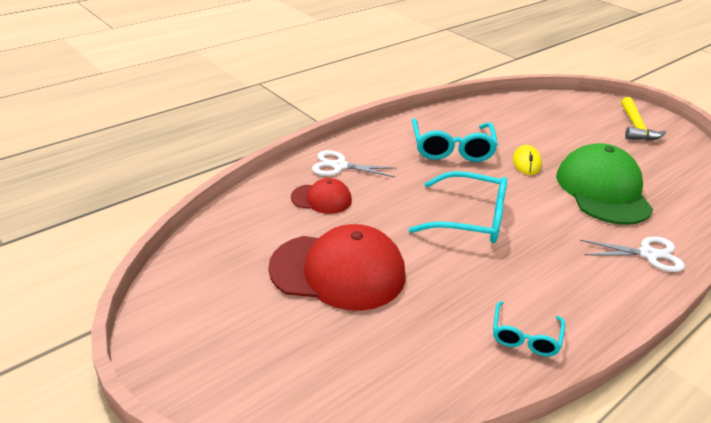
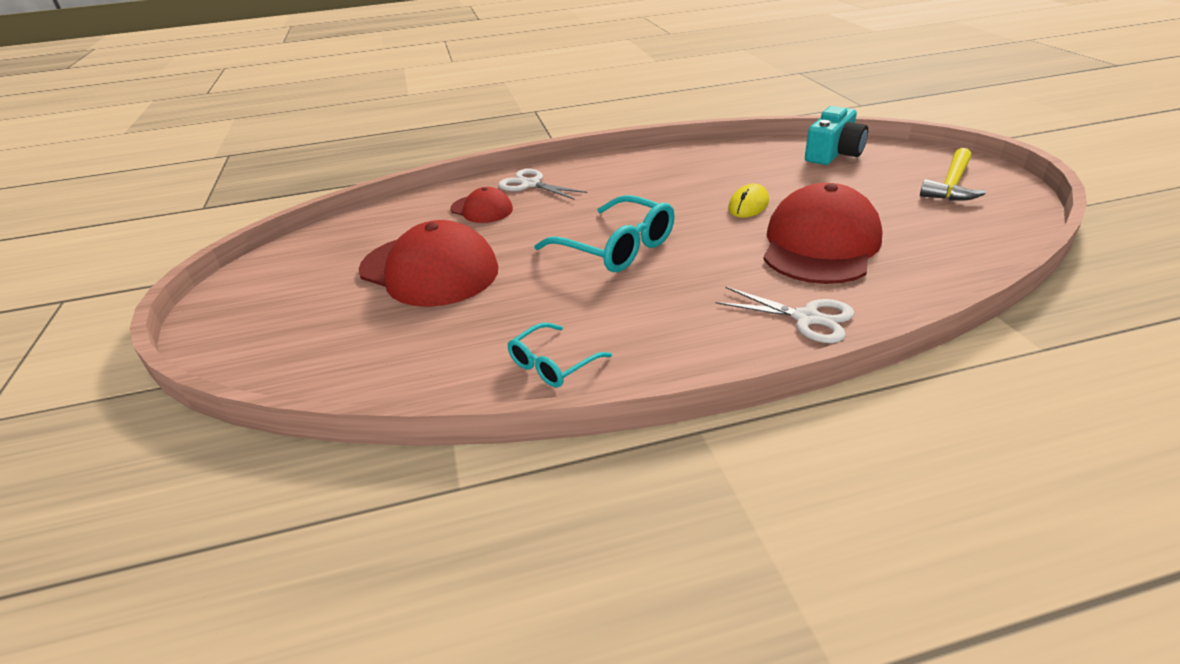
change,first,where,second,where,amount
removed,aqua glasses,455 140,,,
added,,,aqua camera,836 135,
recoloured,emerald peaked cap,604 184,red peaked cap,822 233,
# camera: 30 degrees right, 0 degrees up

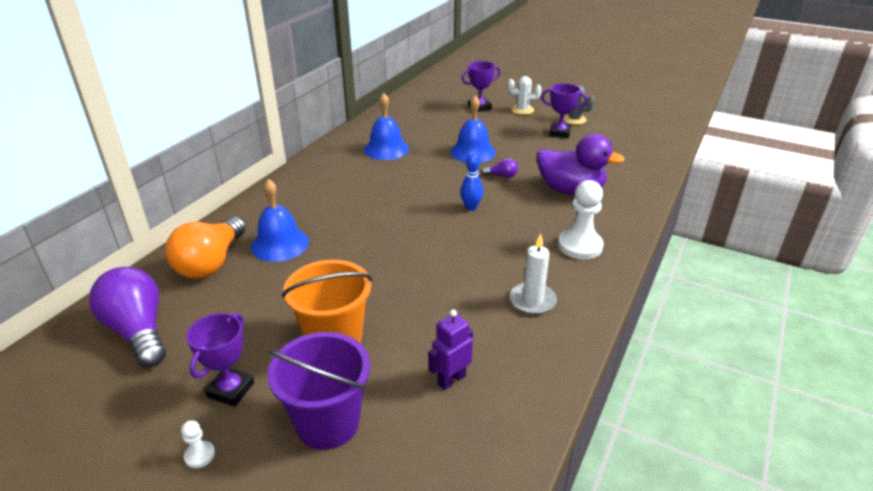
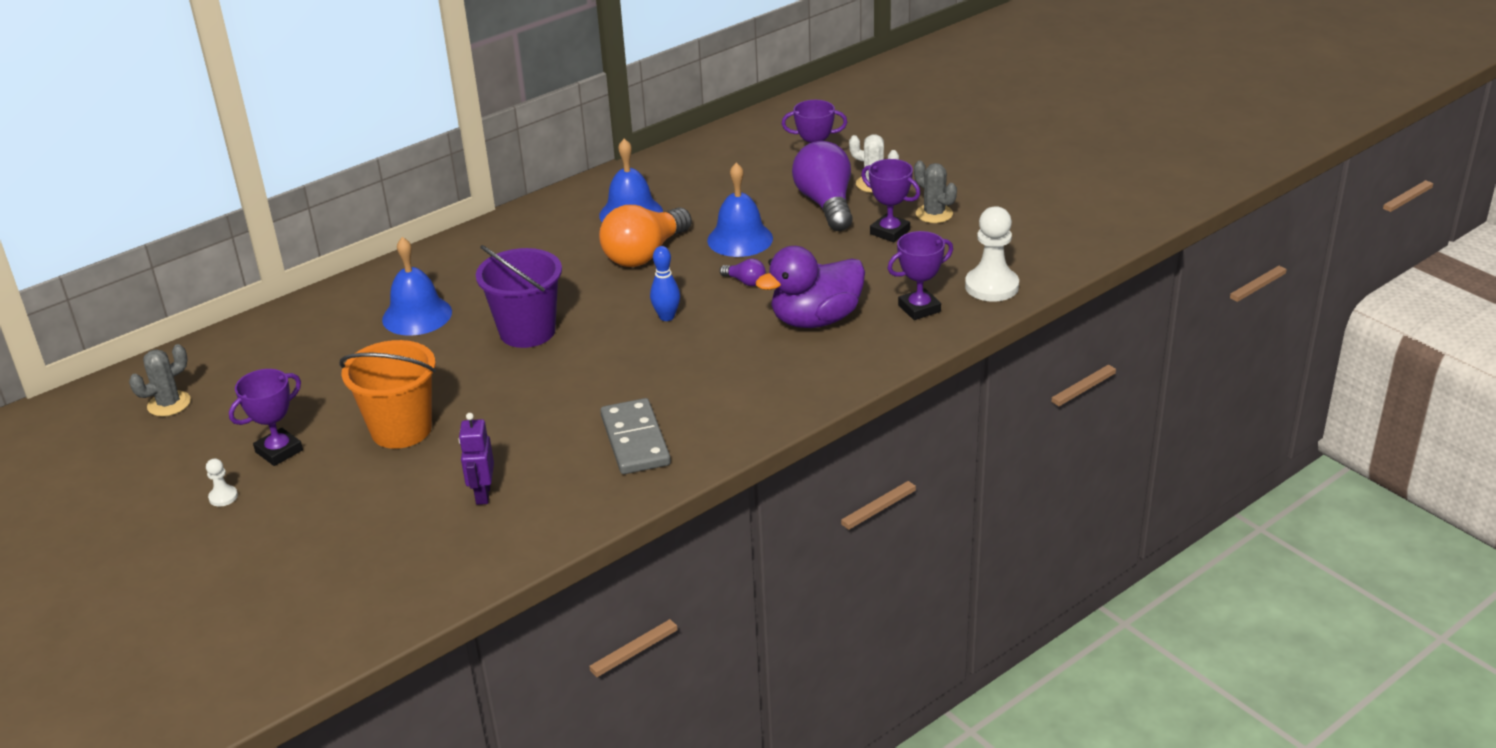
change,first,where,second,where,amount
added,,,grey prickly plant,160 380,
added,,,purple prize cup,920 275,
moved,purple lightbulb,127 317,,822 186,
moved,orange-coloured lightbulb,205 247,,645 236,
moved,purple sand bucket,319 391,,519 296,
moved,snow-white pawn,581 219,,992 254,
replaced,snow-white wax candle,533 274,grey domino piece,635 436,
turned,purple robot figure,450 350,,476 459,75 degrees counterclockwise
turned,purple toy duck,581 164,,810 287,105 degrees clockwise
# camera: 25 degrees right, 0 degrees up

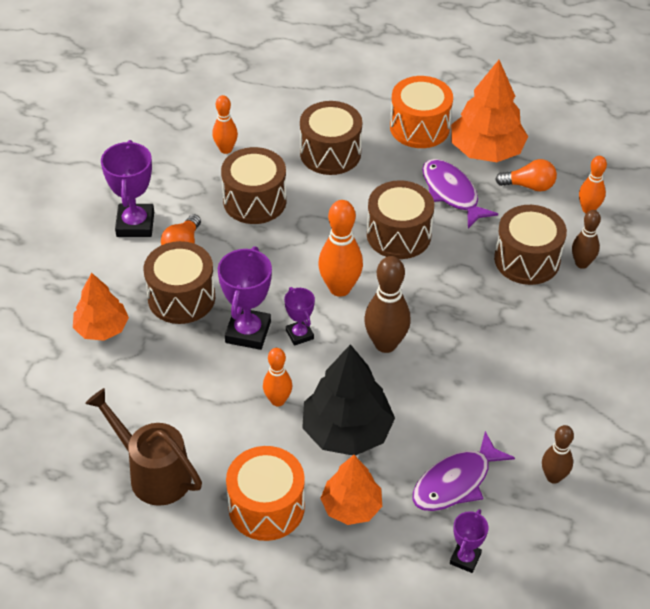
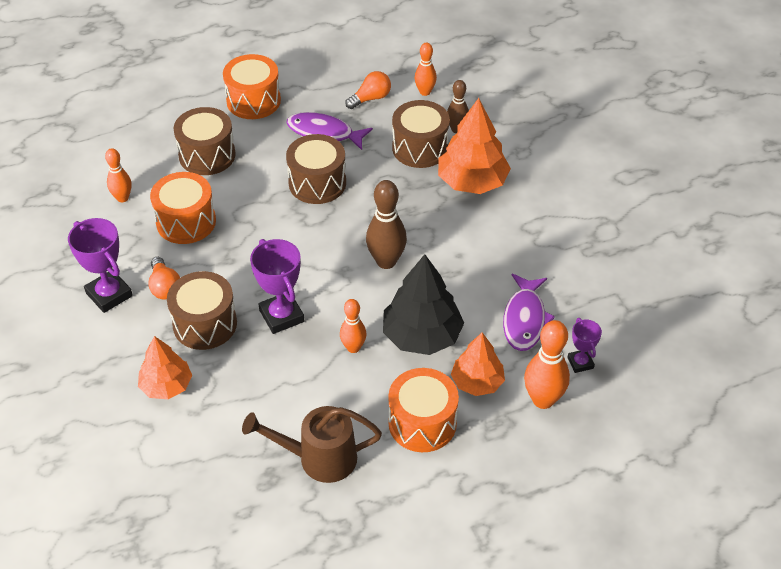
change,first,where,second,where,amount
removed,purple prize cup,299 316,,,
removed,brown tenpin,558 454,,,
moved,orange-coloured tenpin,340 248,,547 364,
moved,orange-coloured fir tree,489 111,,474 146,
recoloured,brown drum,253 185,orange-coloured drum,183 208,
# camera: 40 degrees left, 0 degrees up

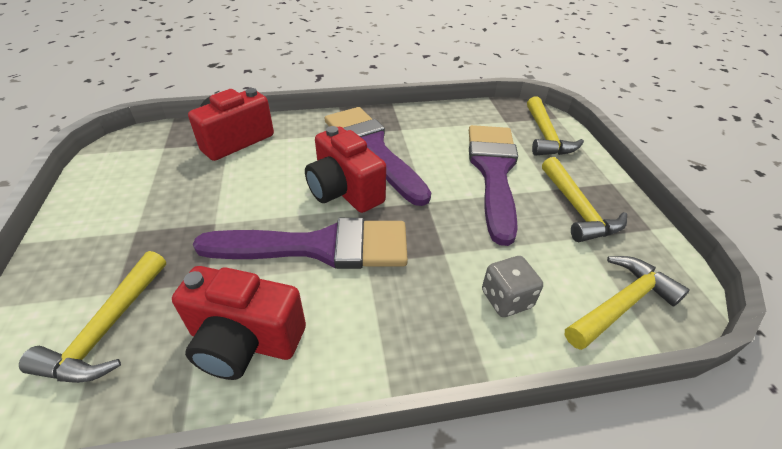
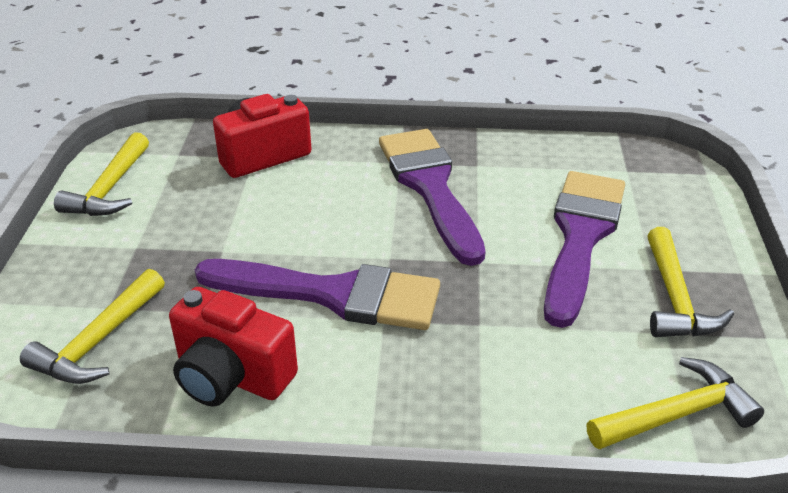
change,first,where,second,where,amount
removed,red camera,345 169,,,
removed,grey game die,512 286,,,
moved,yellow claw hammer,555 126,,101 174,
# camera: 15 degrees right, 5 degrees down

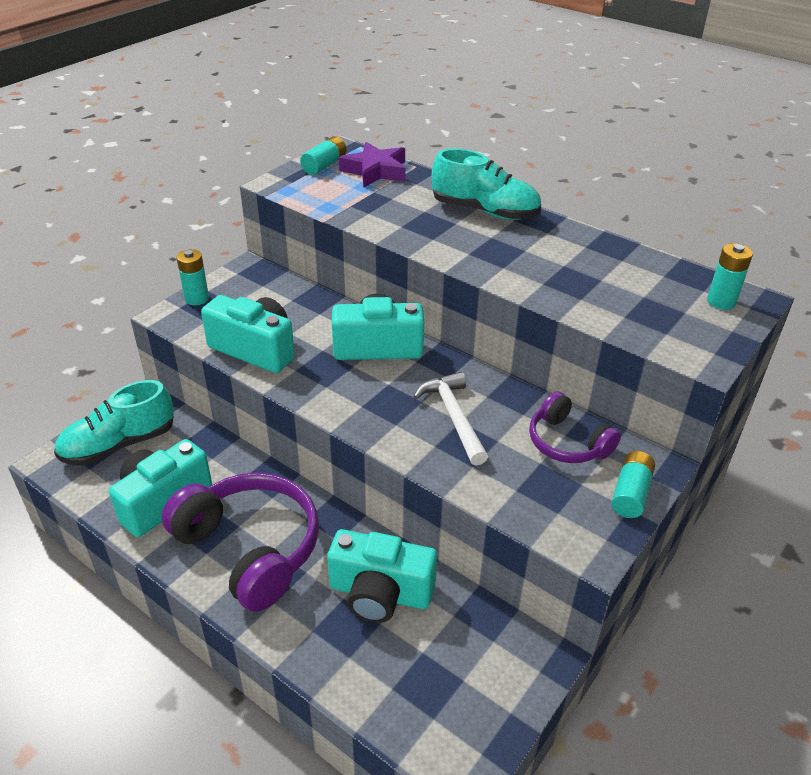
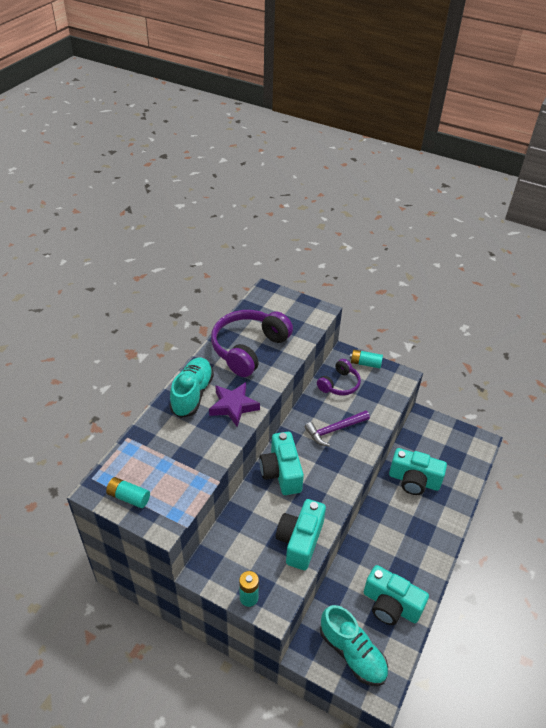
change,first,where,second,where,amount
removed,aqua AA battery,730 276,,,
moved,purple headphones,240 542,,252 343,
moved,purple star,372 165,,234 404,
recoloured,snow-white claw hammer,450 419,purple claw hammer,337 428,
turned,aqua camera,382 576,,418 471,105 degrees clockwise
# camera: 100 degrees left, 5 degrees up

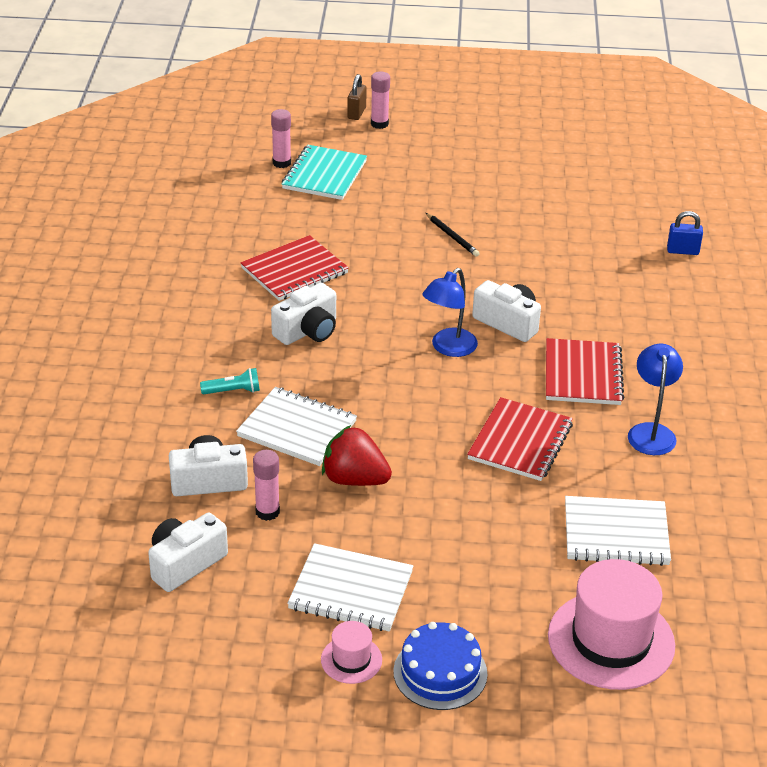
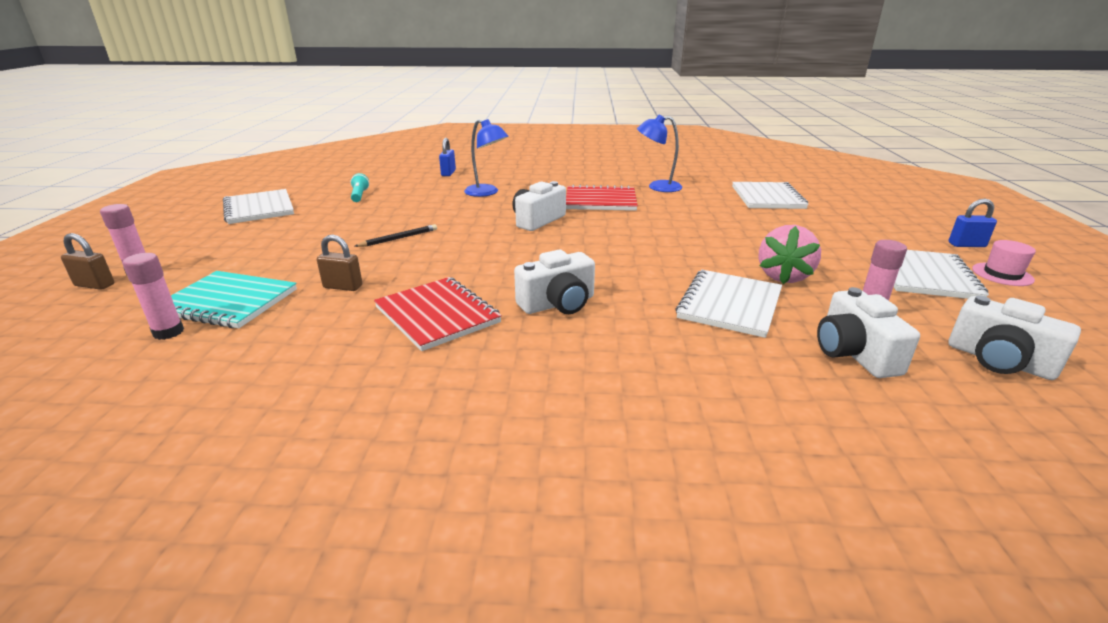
change,first,where,second,where,amount
removed,red notepad,520 439,,,
removed,rose-pink top hat,611 624,,,
added,,,snow-white notepad,258 206,
added,,,brown padlock,339 263,
moved,aqua torch,230 381,,359 187,
moved,blue lamp,450 312,,486 158,
replaced,blue cake,440 666,blue padlock,973 222,
recoloured,red strawberry,357 455,rose-pink strawberry,789 254,
turned,snow-white camera,303 314,,554 282,105 degrees clockwise
# camera: 90 degrees left, 10 degrees down

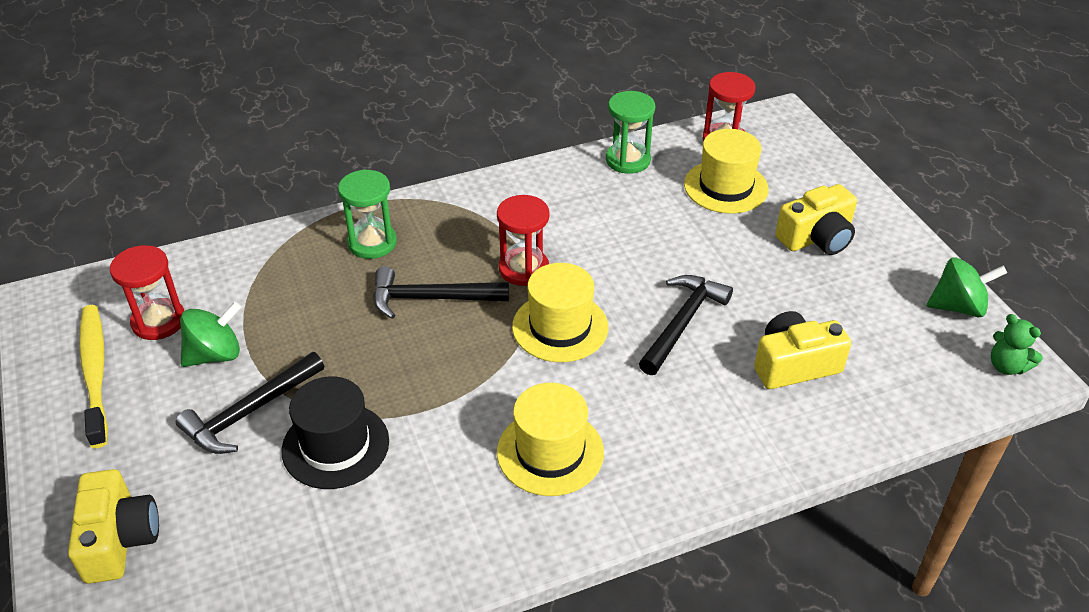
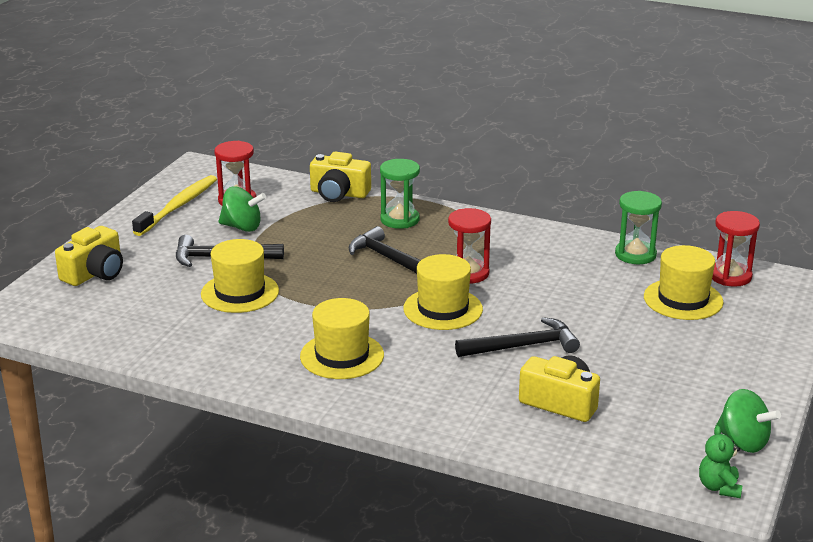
change,first,where,second,where,amount
moved,yellow camera,816 219,,340 177,
recoloured,ebony top hat,335 432,yellow top hat,240 276,
# camera: 45 degrees right, 15 degrees down

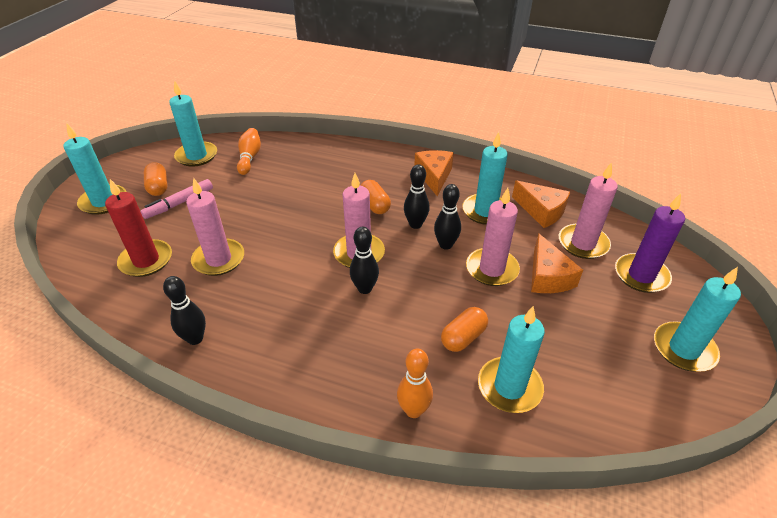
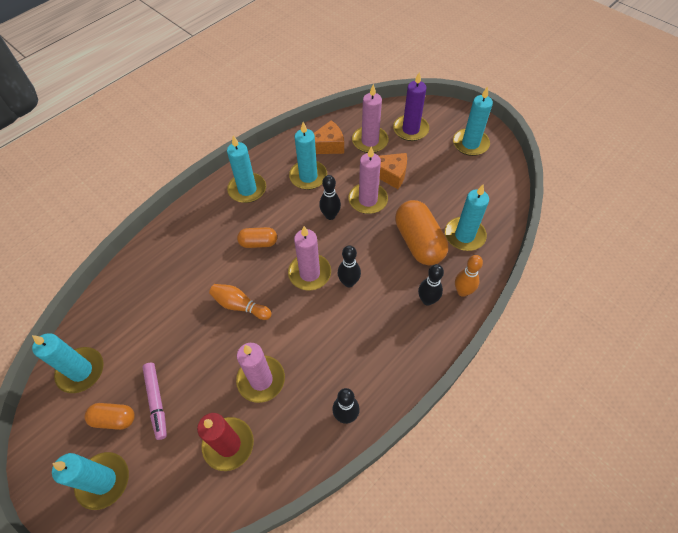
change,first,where,second,where,amount
moved,orange-coloured tenpin,249 151,,240 302,
moved,ebony tenpin,417 196,,431 284,
replaced,orange-coloured piece of cheese,434 173,aqua wax candle,246 169,
resized,orange-coloured pill,464 329,,421 232,x1.82
# camera: 65 degrees left, 15 degrees up

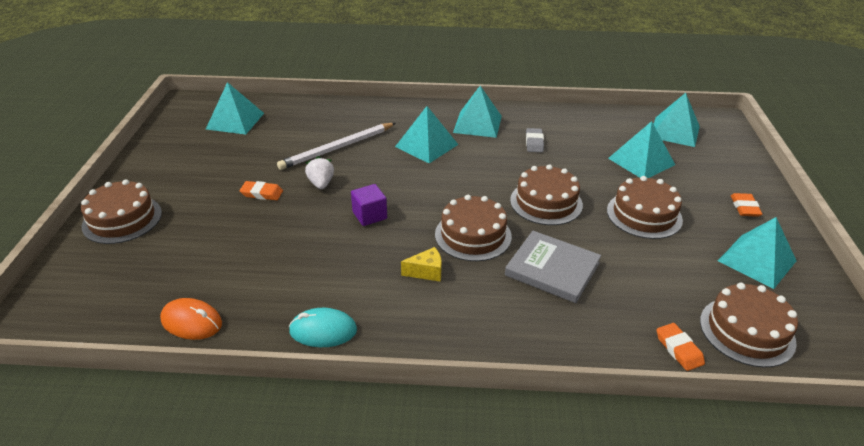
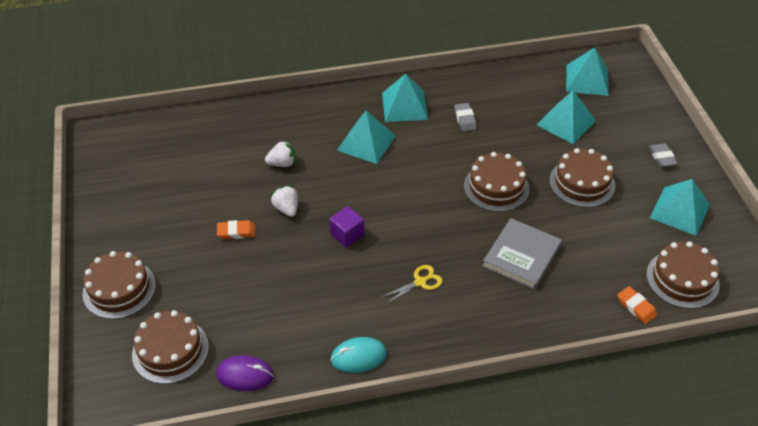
change,first,where,second,where,amount
removed,aqua solid pyramid,235 108,,,
moved,brown cake,473 228,,170 347,
replaced,snow-white pencil,336 146,snow-white strawberry,280 153,
replaced,yellow piece of cheese,421 264,yellow scissors,411 285,
recoloured,orange-coloured PC mouse,191 319,purple PC mouse,244 373,
recoloured,orange-coloured gum eraser,746 205,grey gum eraser,663 155,
turned,grey book,553 267,,522 254,75 degrees counterclockwise
# camera: 15 degrees left, 10 degrees up

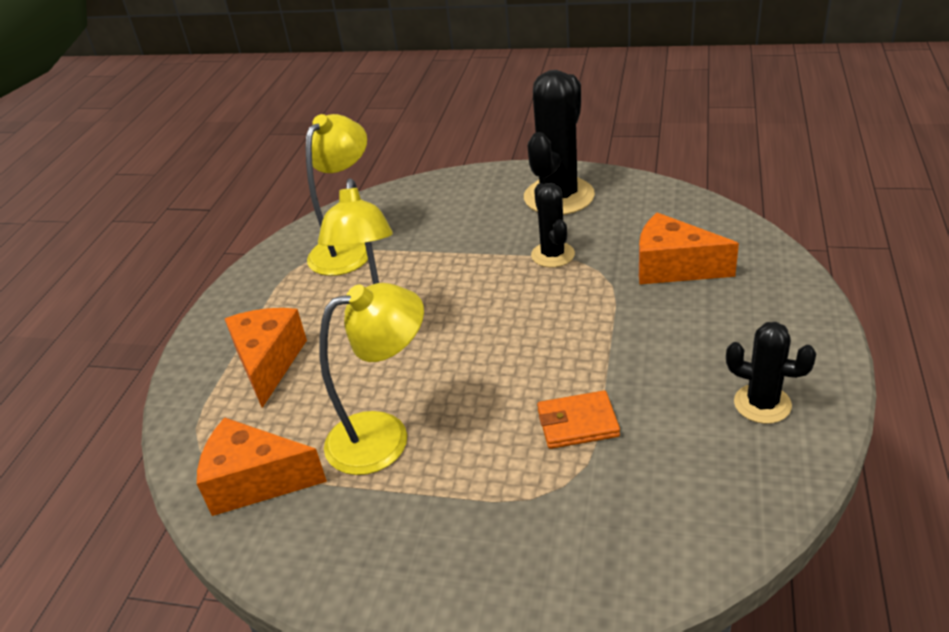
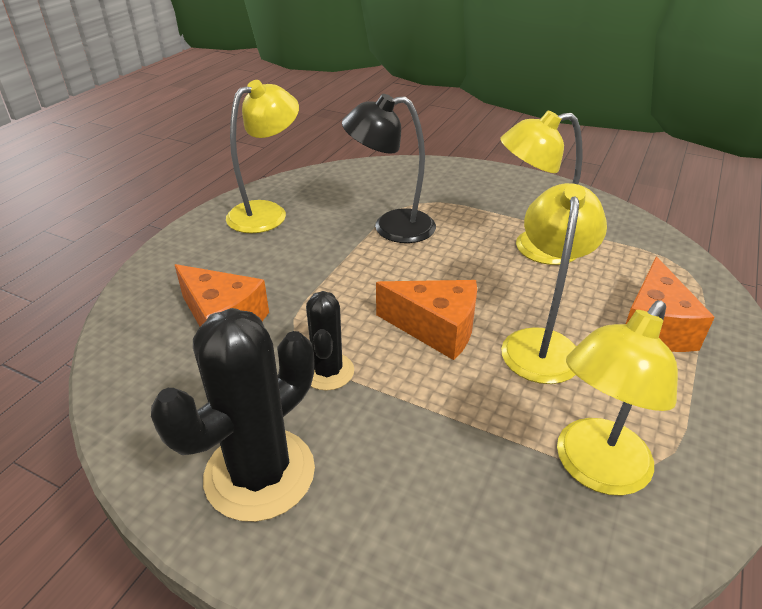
change,first,where,second,where,amount
moved,orange-coloured piece of cheese,262 466,,426 320,
replaced,orange-coloured billfold,578 419,ebony lamp,389 168,
replaced,ebony prickly plant,771 373,yellow lamp,262 156,
# camera: 170 degrees left, 0 degrees up

